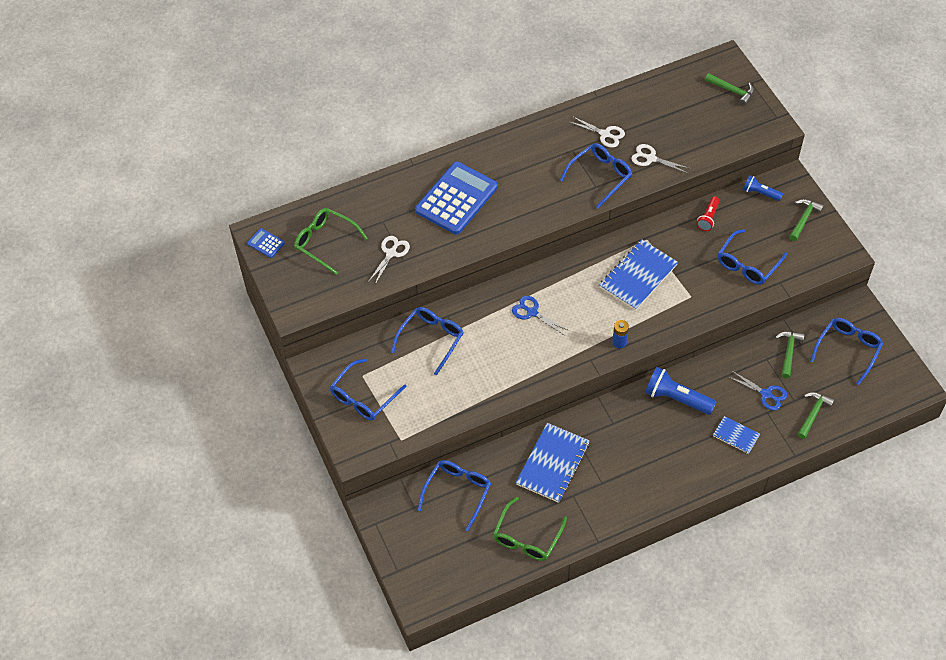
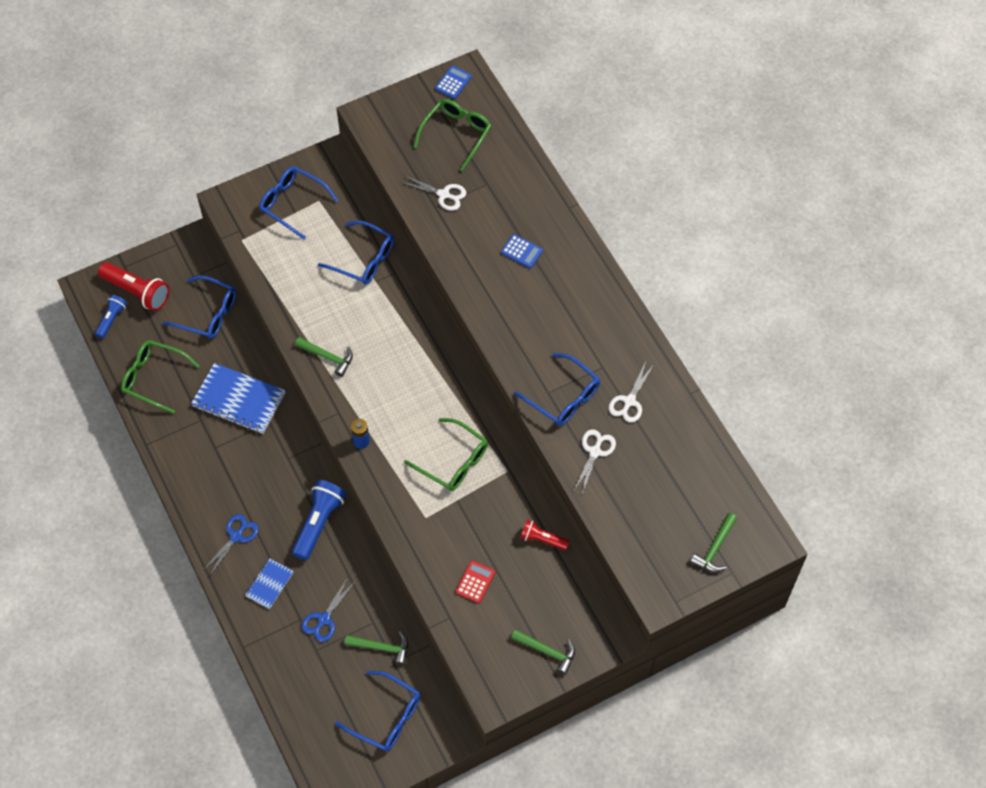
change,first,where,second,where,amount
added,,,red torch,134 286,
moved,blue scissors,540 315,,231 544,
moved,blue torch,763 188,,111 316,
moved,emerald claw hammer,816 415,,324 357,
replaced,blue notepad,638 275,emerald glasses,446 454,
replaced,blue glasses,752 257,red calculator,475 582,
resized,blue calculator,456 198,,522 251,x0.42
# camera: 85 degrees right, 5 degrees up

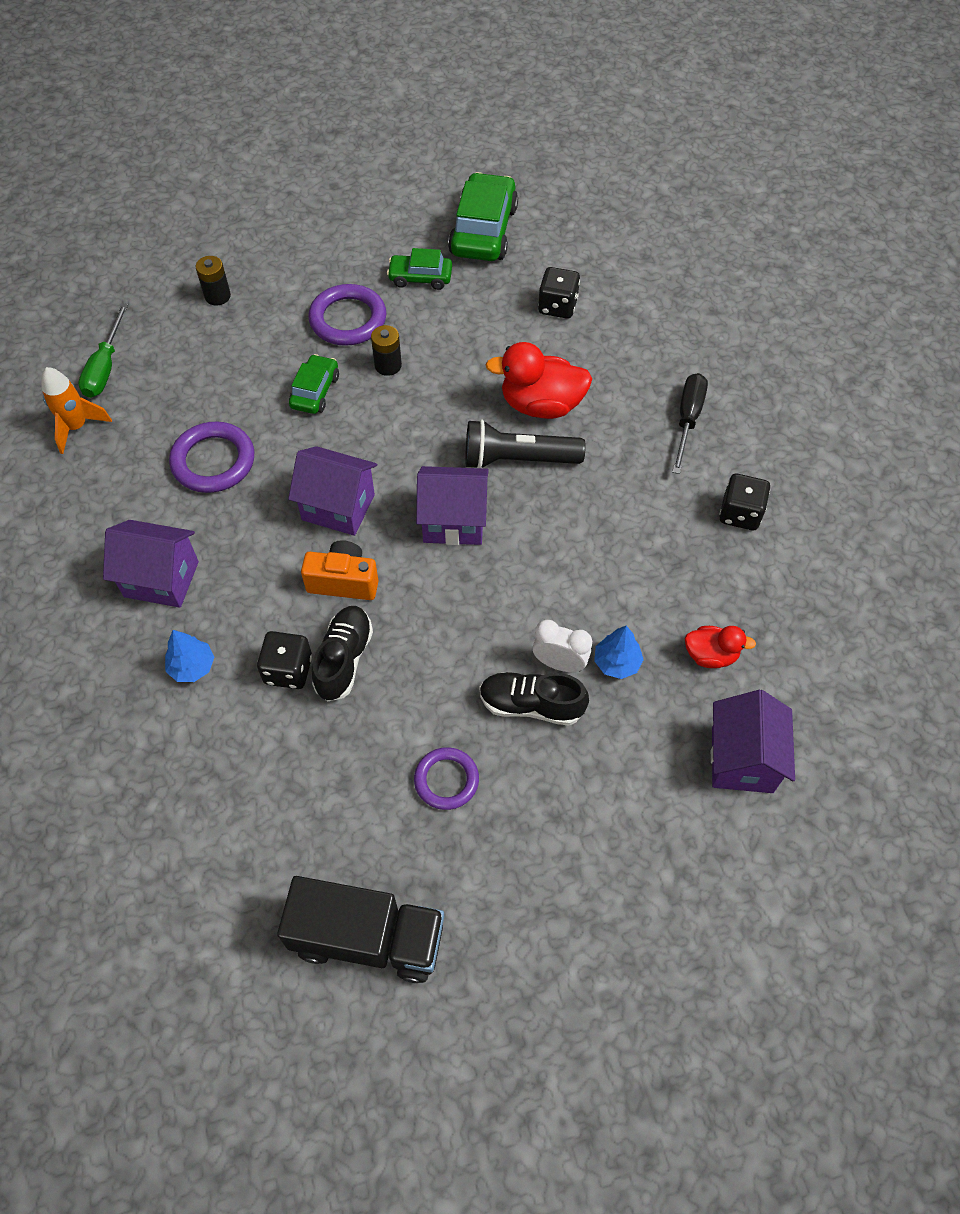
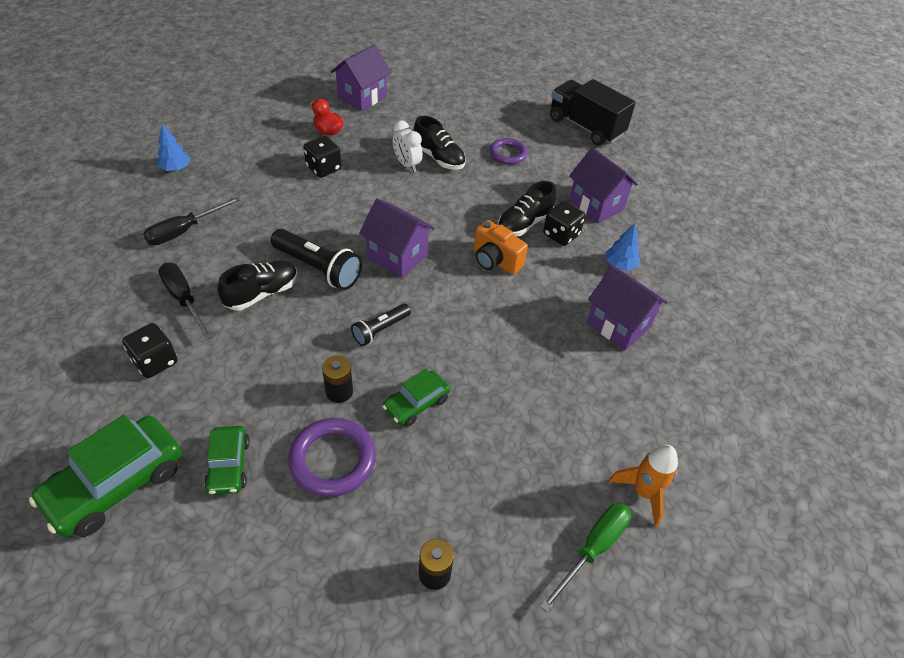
change,first,where,second,where,amount
removed,purple hoop,211 457,,,
added,,,ebony screwdriver,185 301,
added,,,ebony torch,381 325,
moved,purple cottage,332 491,,603 185,
moved,blue fir tree,619 652,,174 147,
moved,ebony game die,744 502,,322 157,
replaced,red toy duck,539 380,ebony sneaker,257 285,
turned,emerald car,419 269,,227 460,45 degrees clockwise
# camera: 150 degrees left, 10 degrees down

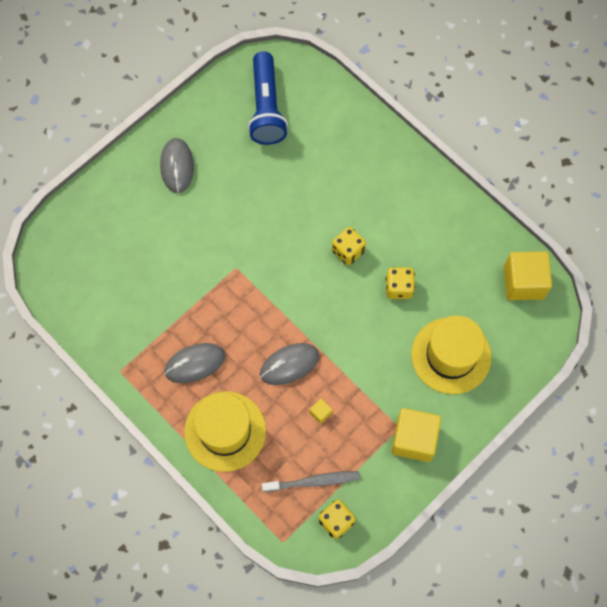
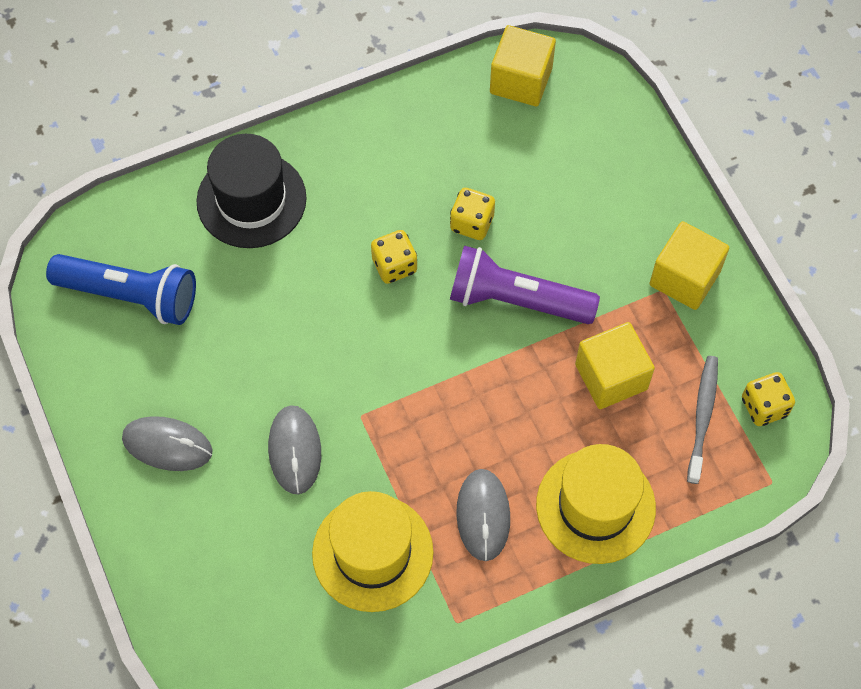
change,first,where,second,where,amount
added,,,ebony top hat,251 191,
added,,,purple torch,525 285,
moved,grey PC mouse,289 364,,294 449,
moved,yellow top hat,451 355,,373 551,
resized,yellow block,320 411,,615 365,x2.41
# camera: 70 degrees left, 5 degrees down

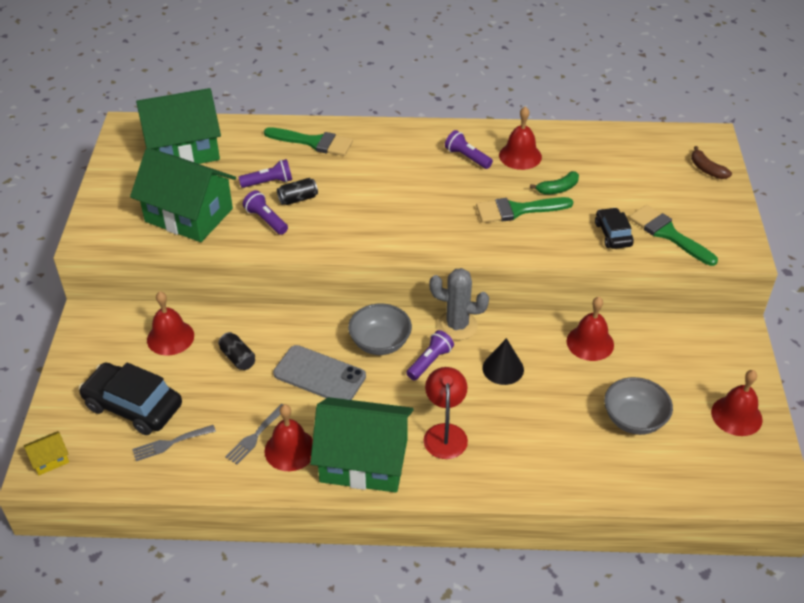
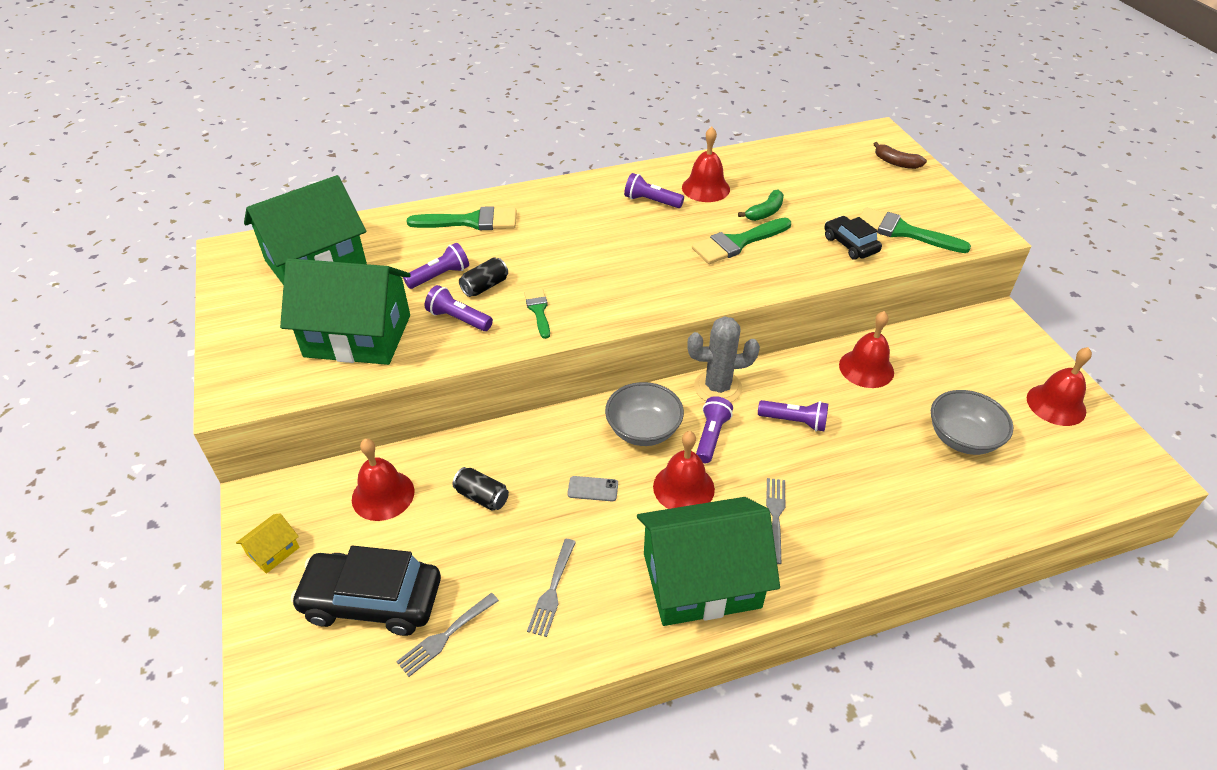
change,first,where,second,where,amount
added,,,emerald paint brush,537 313,
moved,yellow cottage,46 453,,267 543,
moved,red school bell,288 437,,684 470,
replaced,red lamp,446 413,grey fork,775 521,
replaced,ebony cone,503 361,purple torch,793 416,
resized,grey phone,319 372,,592 488,x0.45
# camera: 20 degrees left, 0 degrees up

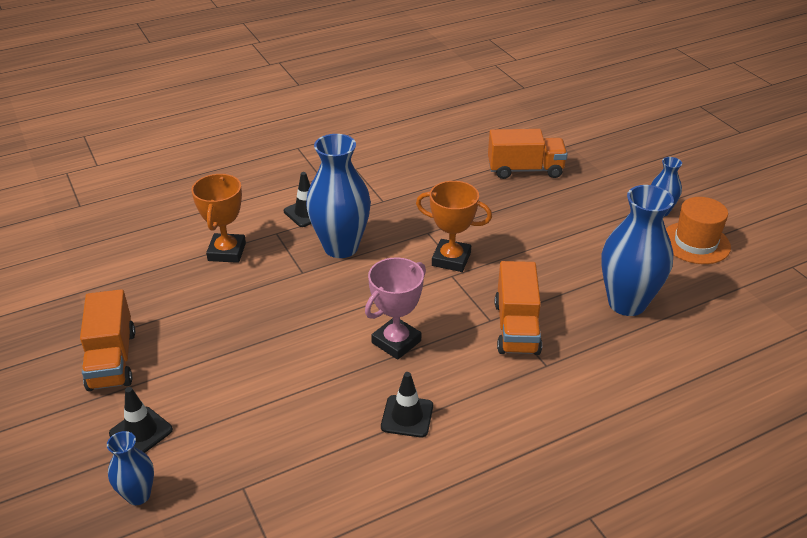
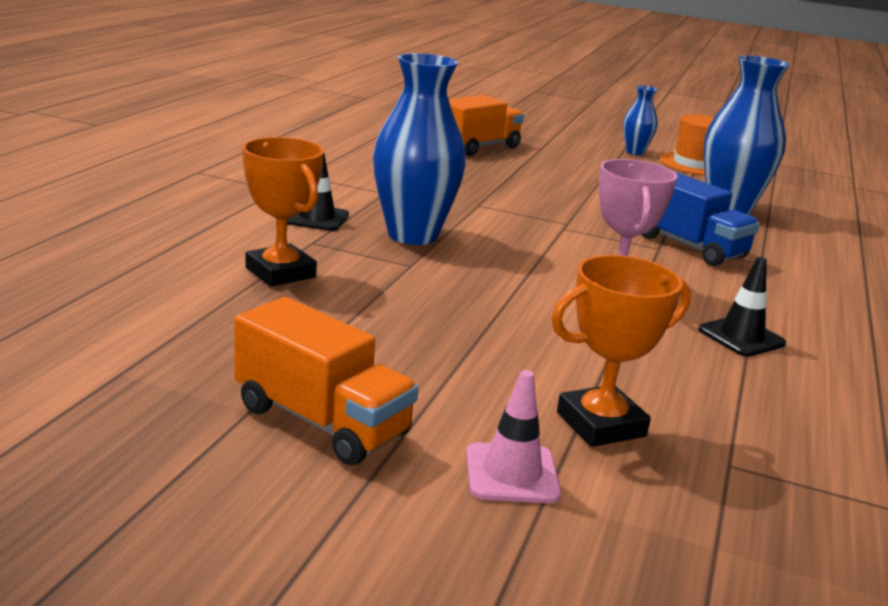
change,first,where,second,where,amount
removed,blue flower vase,130 468,,,
moved,orange-coloured prize cup,454 226,,621 351,
recoloured,ebony road cone,141 420,rose-pink road cone,513 436,
recoloured,orange-coloured toy truck,518 308,blue toy truck,701 219,
# camera: 45 degrees left, 15 degrees down

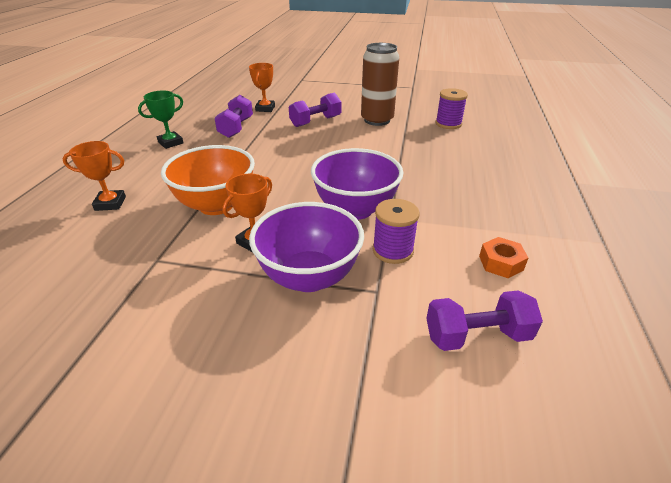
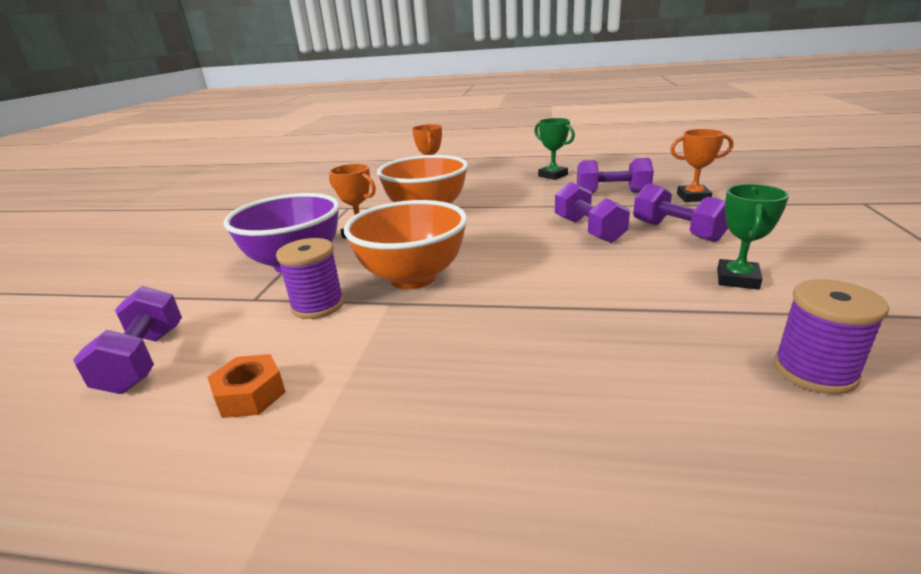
change,first,where,second,where,amount
added,,,purple dumbbell,592 212,
replaced,brown soda can,380 84,emerald prize cup,753 237,
recoloured,purple bowl,357 184,orange-coloured bowl,405 244,
# camera: 90 degrees right, 10 degrees down

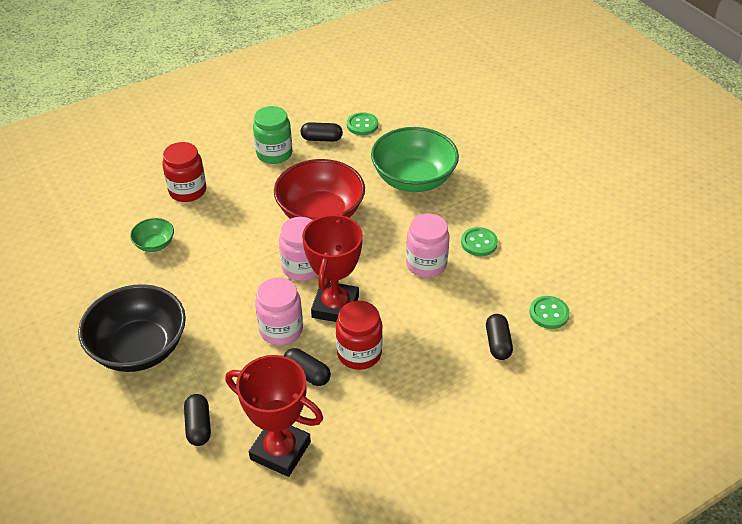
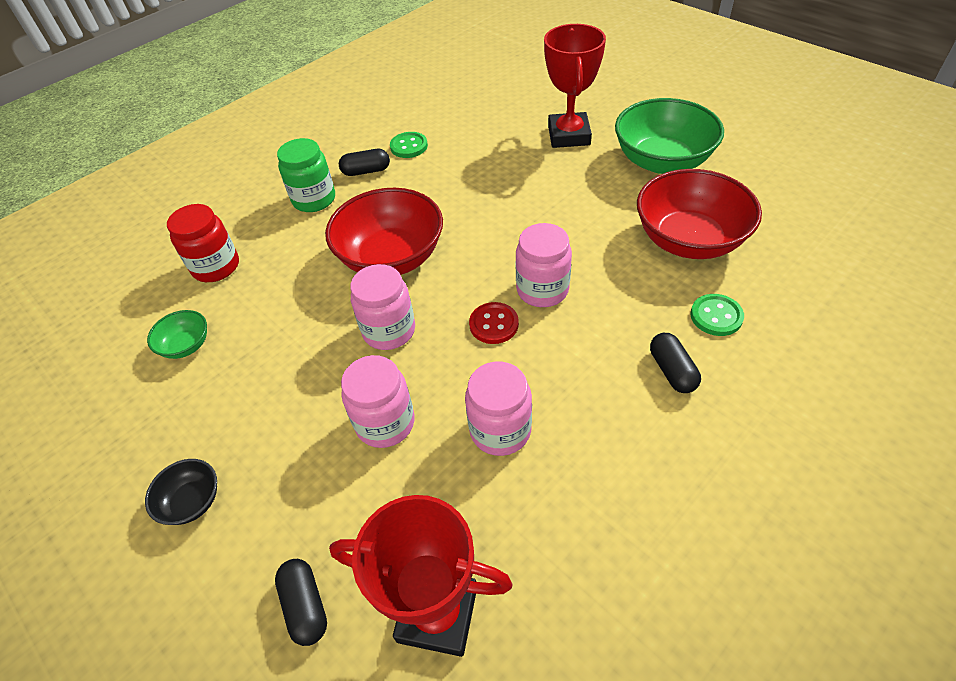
change,first,where,second,where,amount
removed,ebony pill,307 367,,,
removed,emerald button,479 241,,,
added,,,red button,494 323,
added,,,red bowl,699 214,
moved,red prize cup,332 267,,575 86,
moved,emerald bowl,415 159,,669 136,
recoloured,red preserve jar,359 335,rose-pink preserve jar,498 409,
resized,ebony bowl,132 328,,181 492,x0.46
# camera: 10 degrees left, 5 degrees up

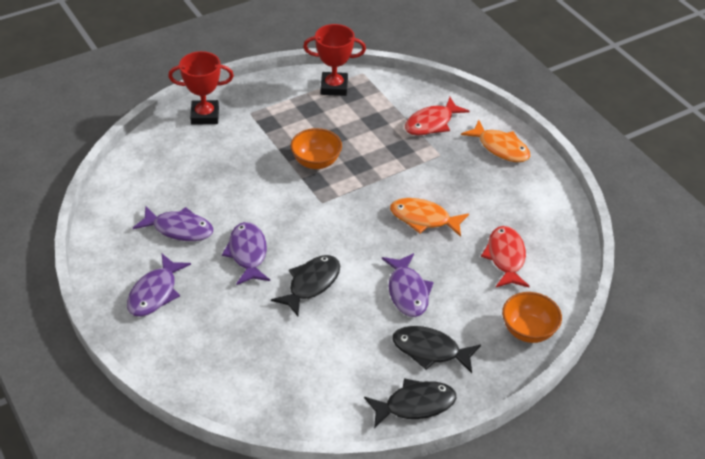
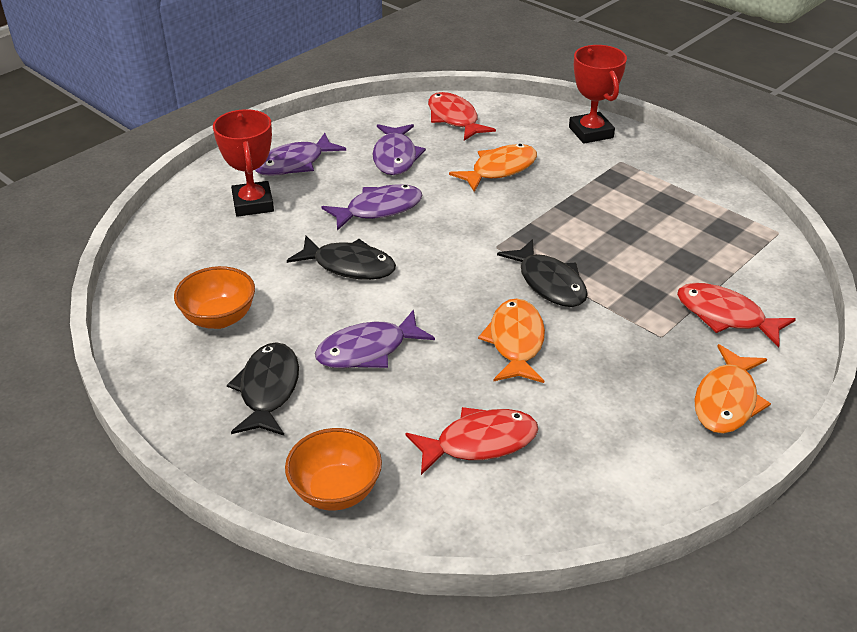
change,first,where,second,where,amount
added,,,red toy fish,462 116,
added,,,orange-coloured toy fish,493 168,
moved,orange-coloured bowl,316 148,,214 297,
moved,red prize cup,334 60,,243 163,
moved,ebony toy fish,410 403,,542 273,
turned,purple toy fish,159 285,,300 154,45 degrees counterclockwise
# camera: 75 degrees right, 5 degrees down

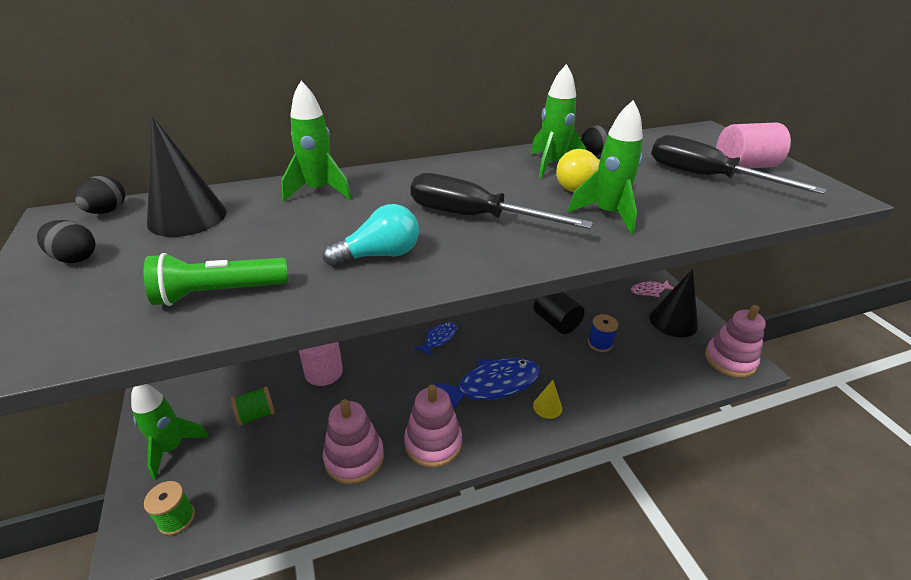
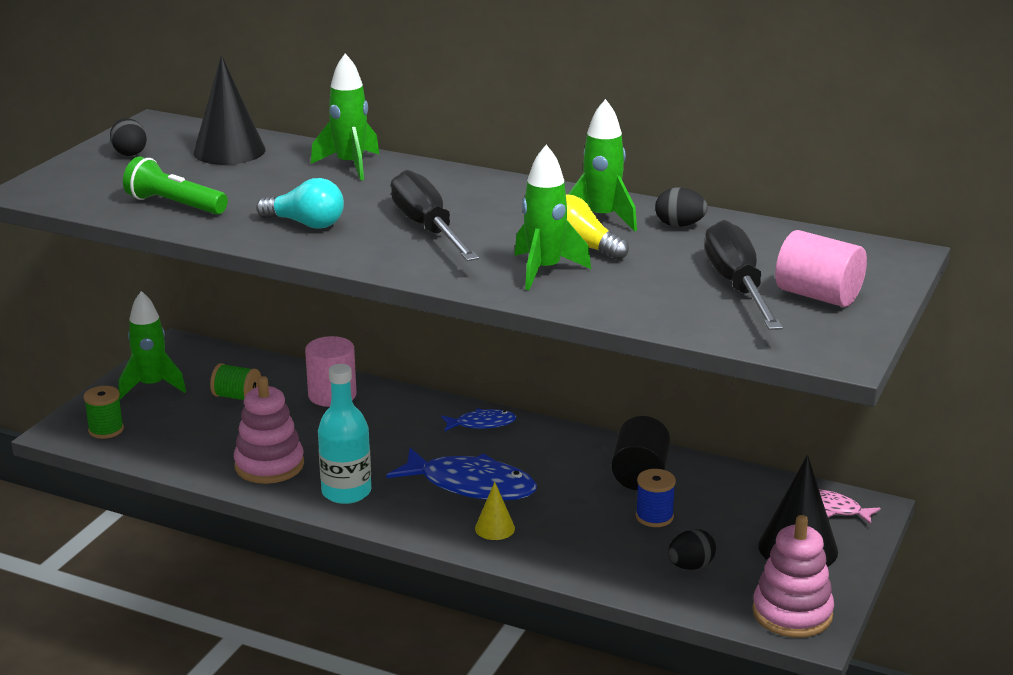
change,first,where,second,where,amount
moved,ebony egg shape,100 195,,692 549,
replaced,rose-pink stacking rings,433 426,aqua flask,344 434,
# camera: 45 degrees right, 10 degrees down

